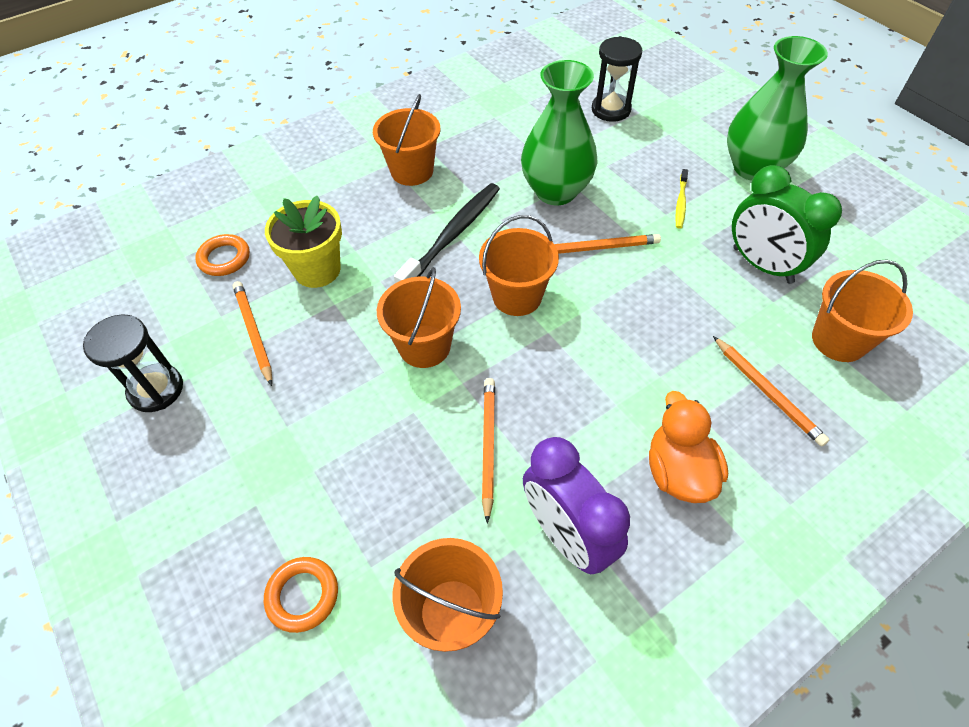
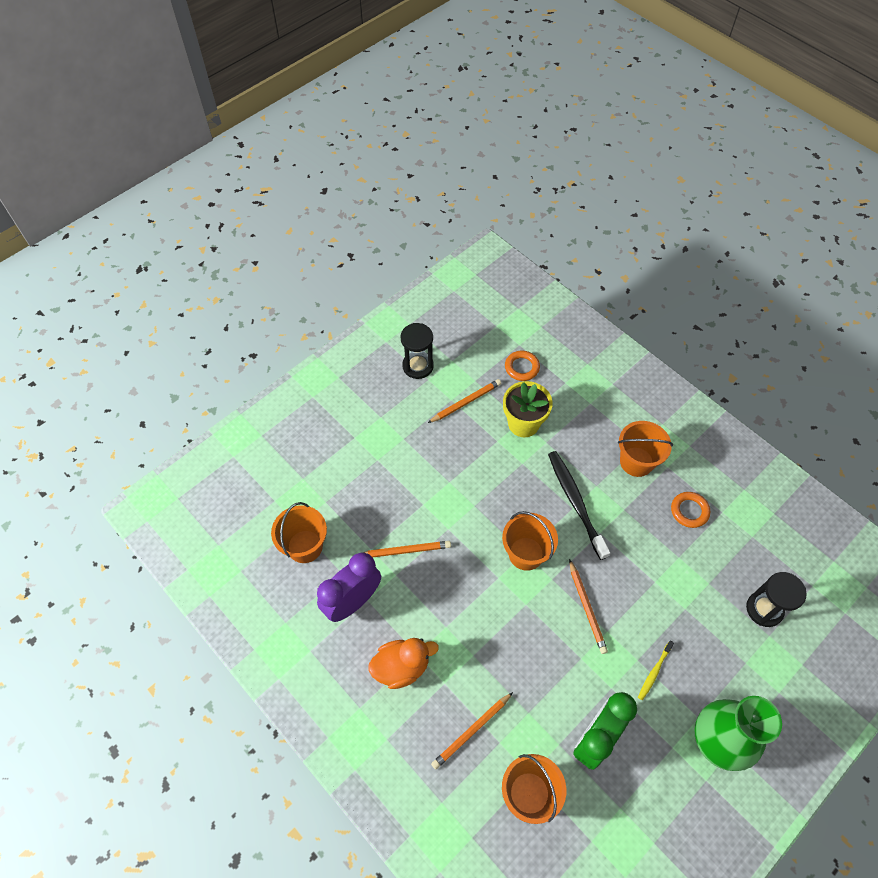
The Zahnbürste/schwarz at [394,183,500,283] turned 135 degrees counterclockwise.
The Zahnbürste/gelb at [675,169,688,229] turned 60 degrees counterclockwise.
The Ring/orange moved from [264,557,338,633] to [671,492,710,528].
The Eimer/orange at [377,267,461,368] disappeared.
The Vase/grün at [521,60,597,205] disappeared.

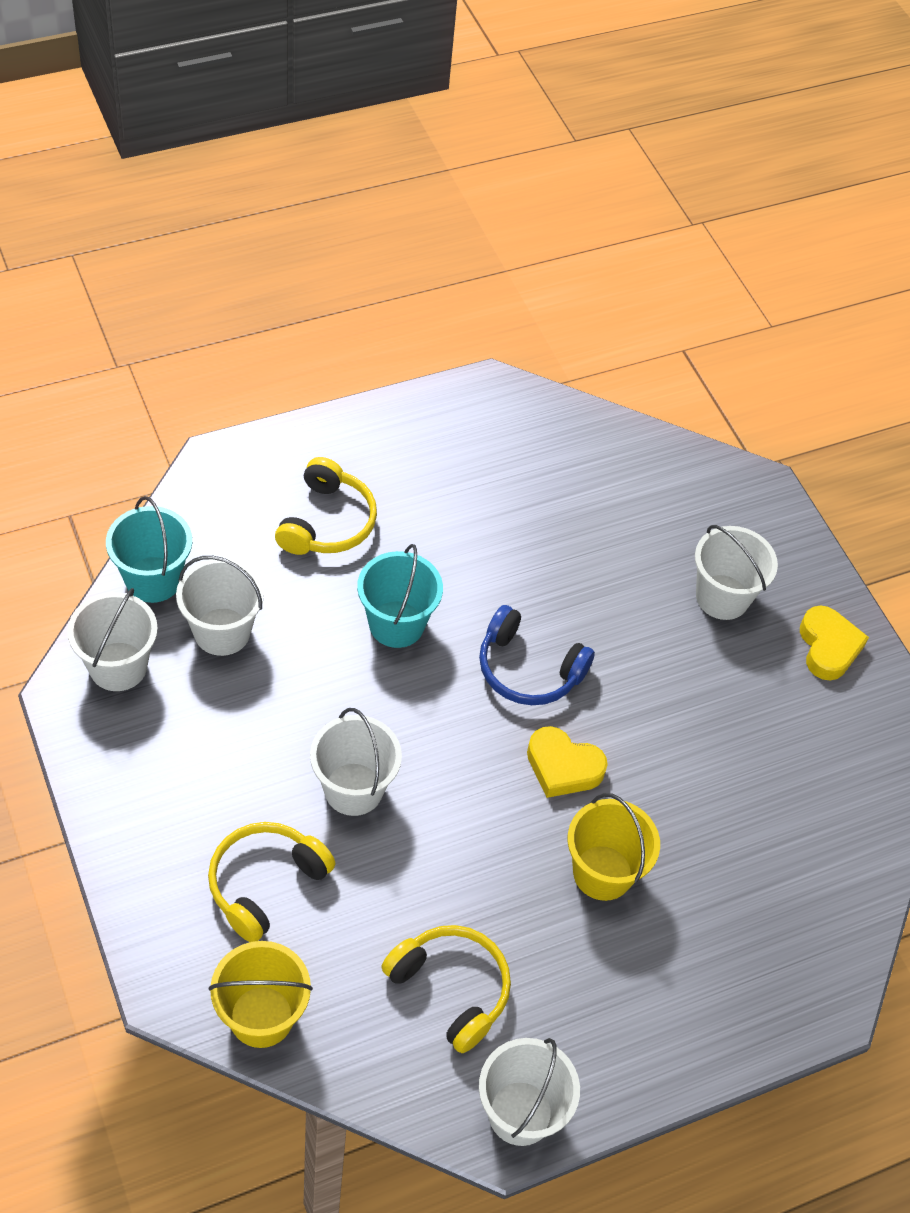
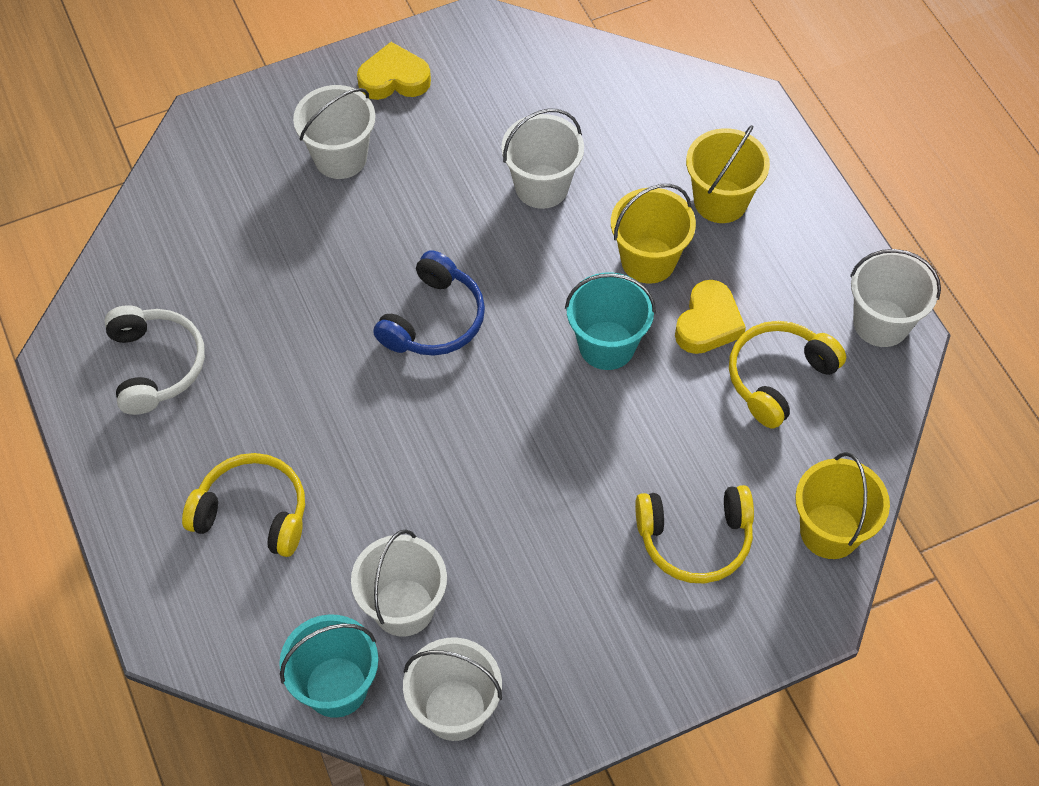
The Kopfhörer/weiß at [104,305,205,415] appeared.
The Eimer/weiß moved from [310,708,402,816] to [501,108,584,209].
The Eimer/türkis moved from [357,544,443,648] to [565,272,656,370].
The Kopfhörer/gelb at [208,822,336,942] turned 45 degrees counterclockwise.
The Herz/gelb moved from [527,726,608,798] to [675,280,746,354].
The Eimer/gelb at [686,125,770,223] appeared.

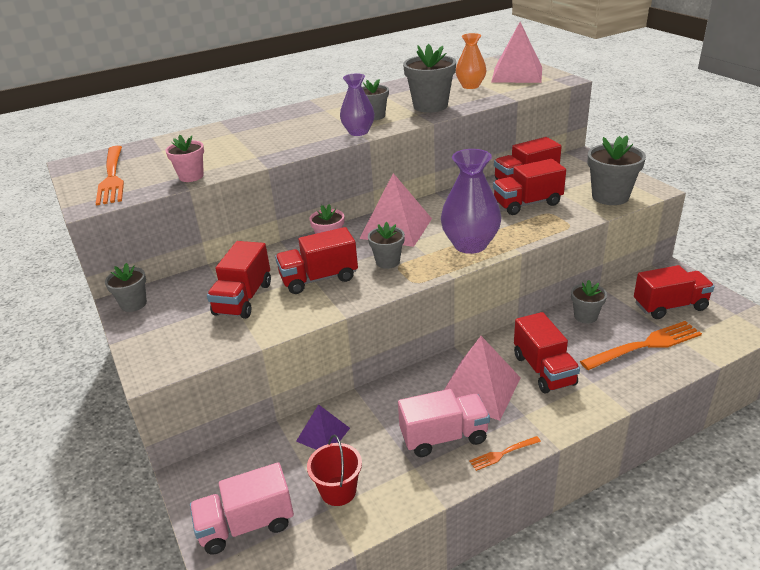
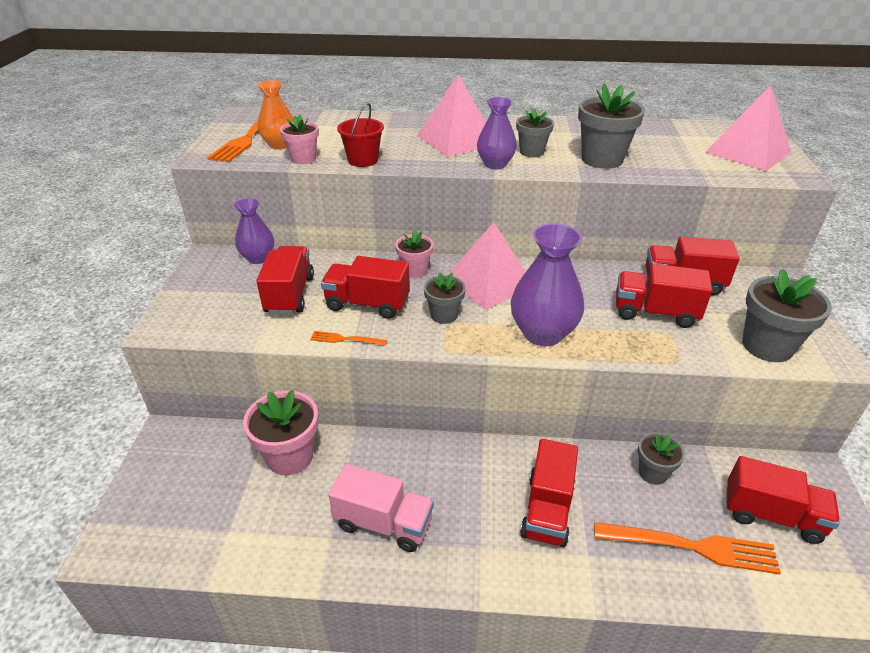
The Vase/lila at [234,198,274,264] appeared.
The Pyramide/lila at [296,404,350,450] was replaced by the Blumentopf/rosa at [243,390,318,475].
The Vase/orange moved from [456,33,487,89] to [257,80,293,150].
The Lastwagen/rot at [207,241,271,319] turned 135 degrees clockwise.
The Gabel/orange moved from [469,436,541,471] to [310,331,387,346].
The Eimer/rot moved from [307,435,362,506] to [337,103,384,167].
The Pyramide/rosa moved from [444,336,521,421] to [417,75,486,157].
The Blumentopf/grau at [105,263,147,312] disappeared.
The Lastwagen/rosa at [190,462,294,555] disappeared.

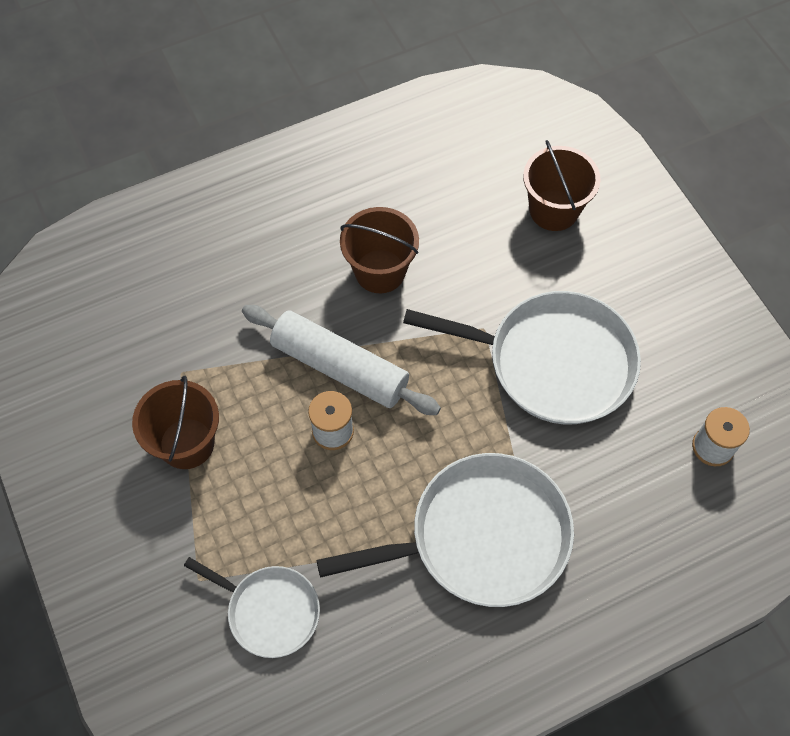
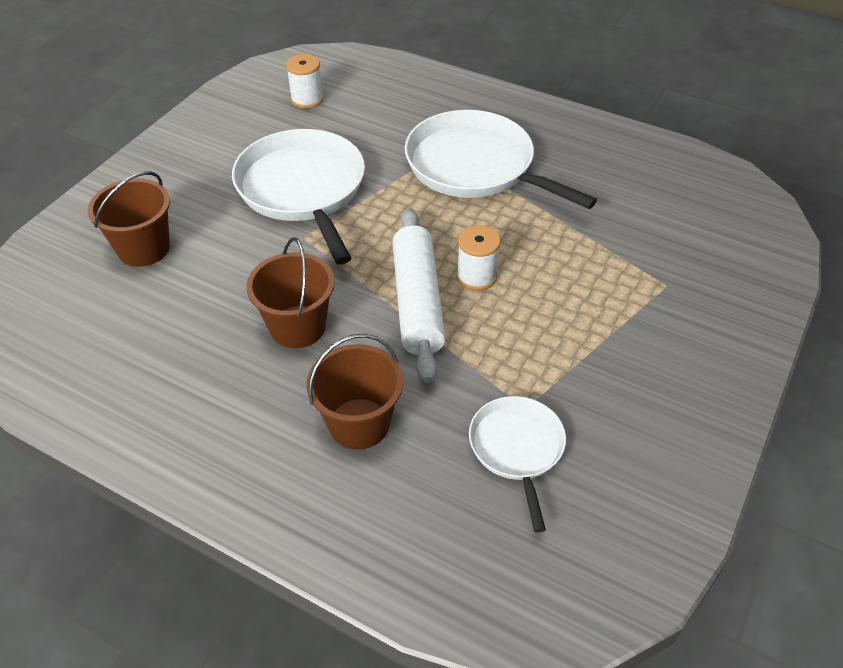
The Eimer/braun moved from [132,376,219,469] to [307,334,404,450].
The Pfanne/weiß moved from [184,557,320,658] to [469,396,566,533].

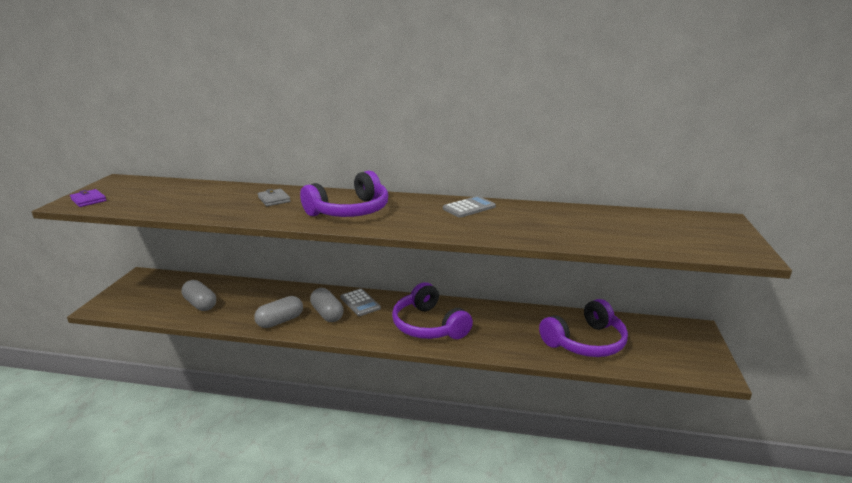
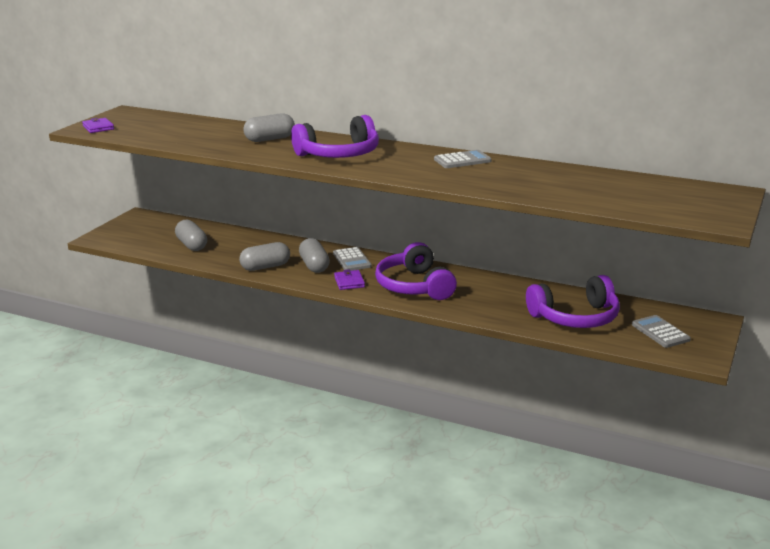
The Geldbörse/grau at [258,189,291,206] was replaced by the Kapsel/grau at [243,113,295,142].
The Geldbörse/lila at [334,270,365,290] appeared.
The Taschenrechner/grau at [632,315,691,348] appeared.

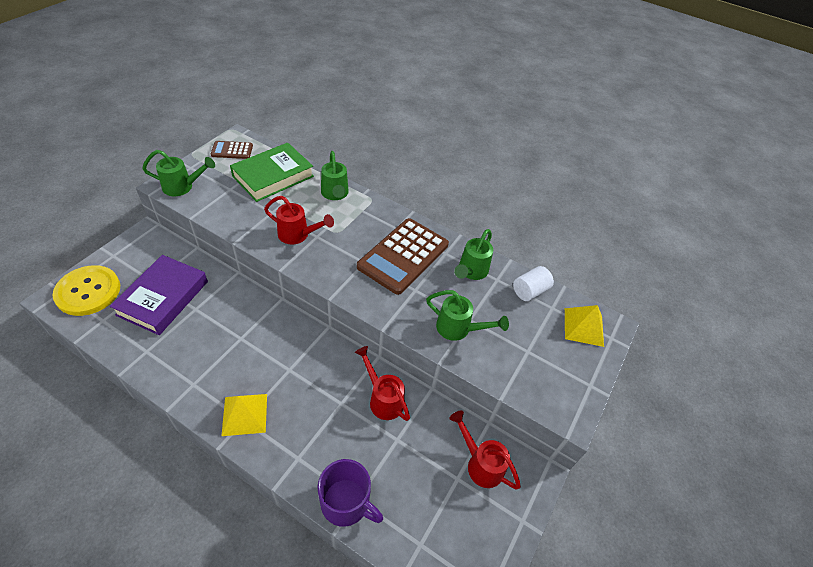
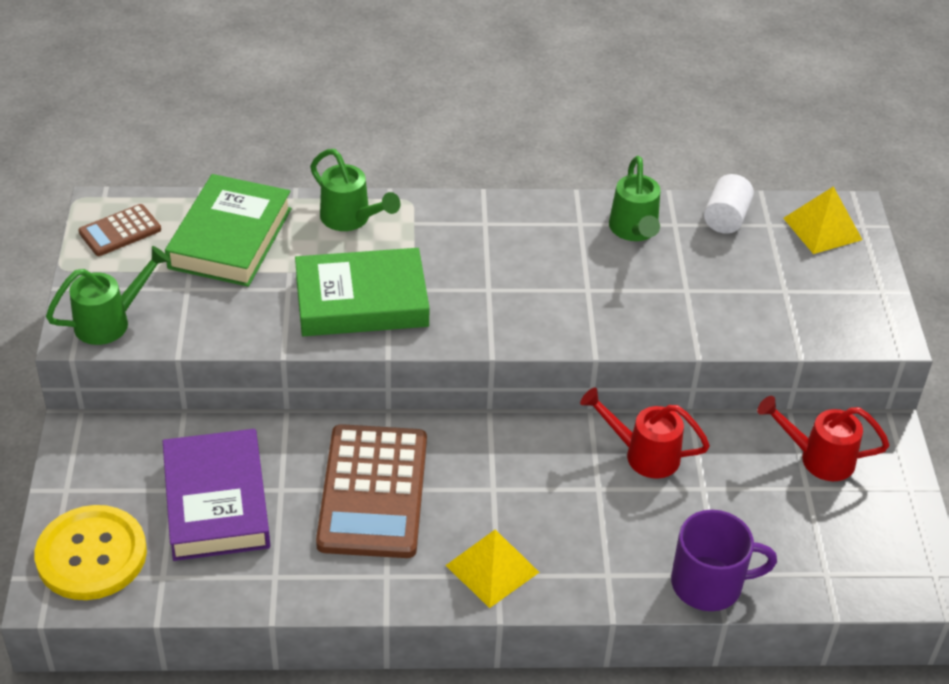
The Gießkanne/rot at [264,196,334,244] was replaced by the Buch/grün at [295,248,429,336].
The Taschenrechner/braun moved from [357,218,449,295] to [316,424,427,558].
The Gießkanne/grün at [426,290,509,341] disappeared.

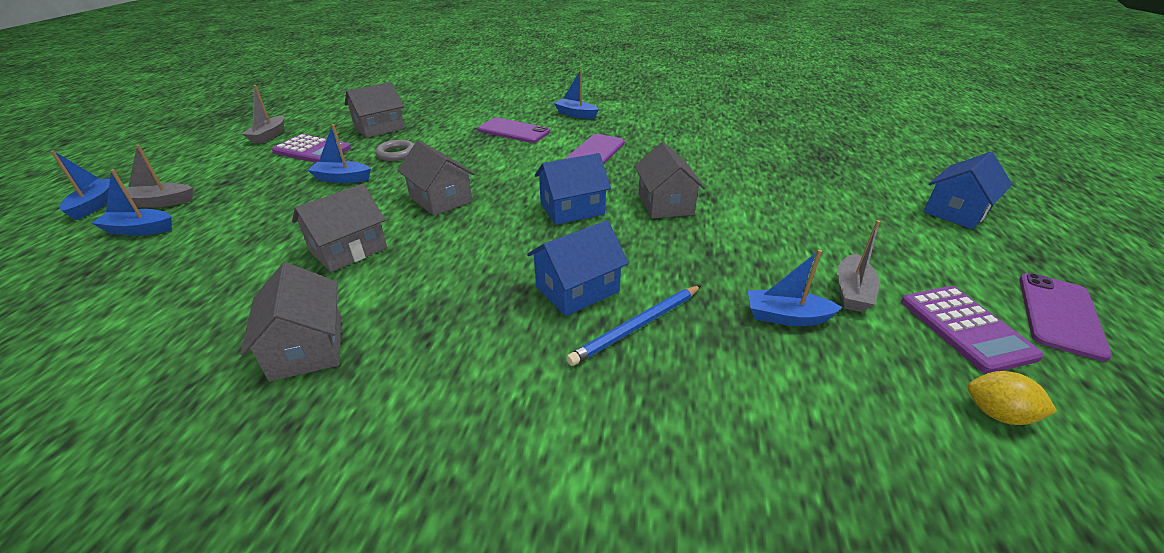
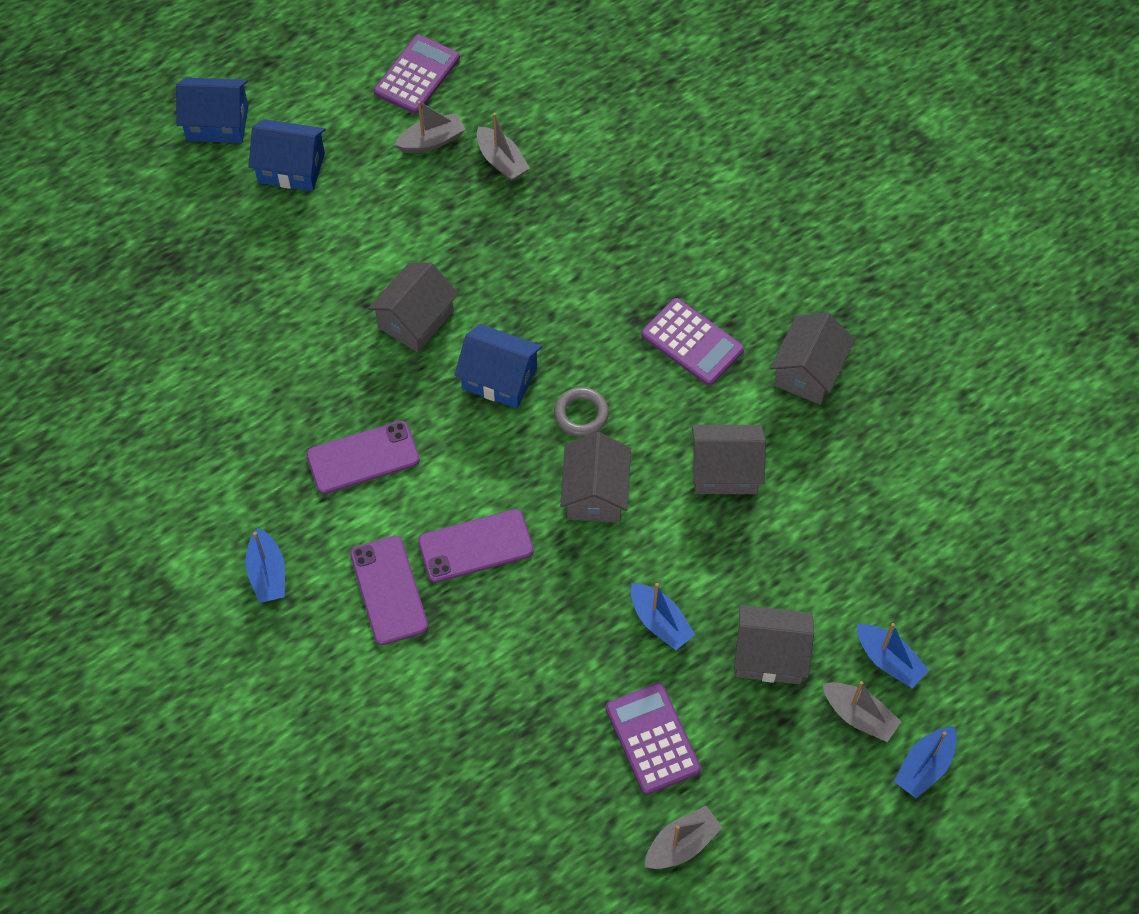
The Haus/blau moved from [527,220,629,316] to [248,119,326,191].
The Handy/lila moved from [1019,273,1112,361] to [418,509,534,583].
The Boot/blau at [748,249,842,326] became the Boot/grau at [477,113,530,182].
The Ring/grau moved from [375,140,414,161] to [554,387,609,437].
The Taschenrechner/lila at [641,298,744,386] appeared.
The Haus/grau moved from [345,82,405,138] to [734,605,814,684].
The Bleistift/blau at [566,285,701,366] disappeared.
The Zitrone/gelb at [968,371,1057,425] disappeared.

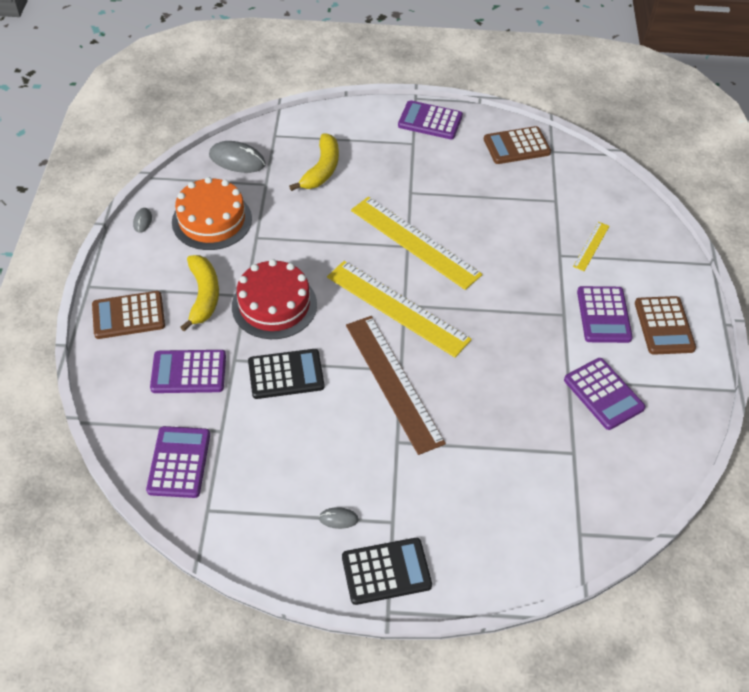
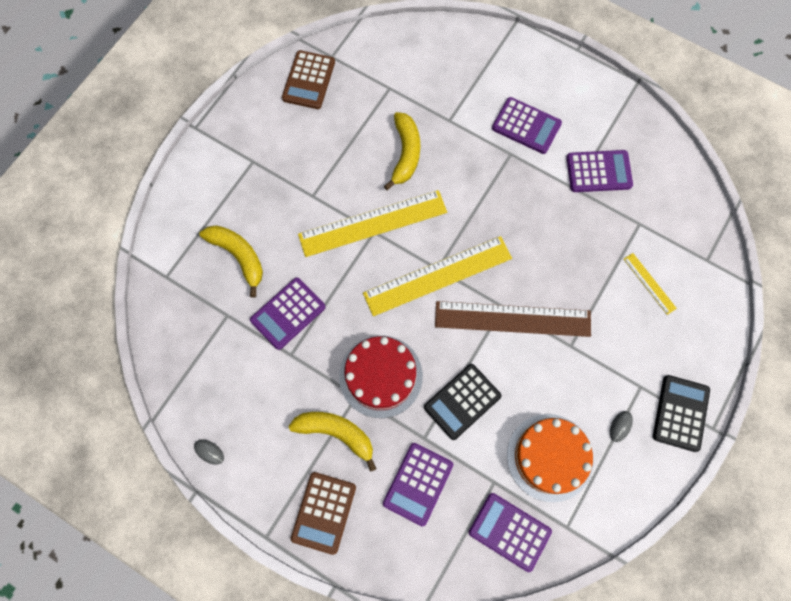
The Taschenrechner/lila moved from [398,100,463,139] to [250,278,325,350].
The Banane/gelb at [384,112,420,190] appeared.
The Taschenrechner/schwarz at [248,349,325,399] turned 150 degrees counterclockwise.
The Kuchen/orange moved from [172,177,252,250] to [507,414,594,502].
The Lineal/gelb moved from [573,222,609,271] to [624,253,677,315].
The Computermaus/grau at [209,141,266,173] disappeared.
The Taschenrechner/braun at [635,296,696,355] disappeared.

